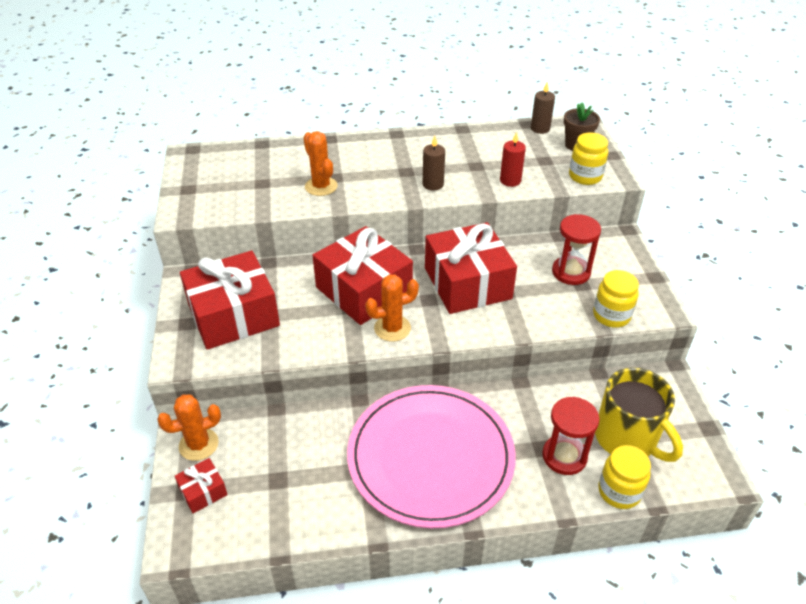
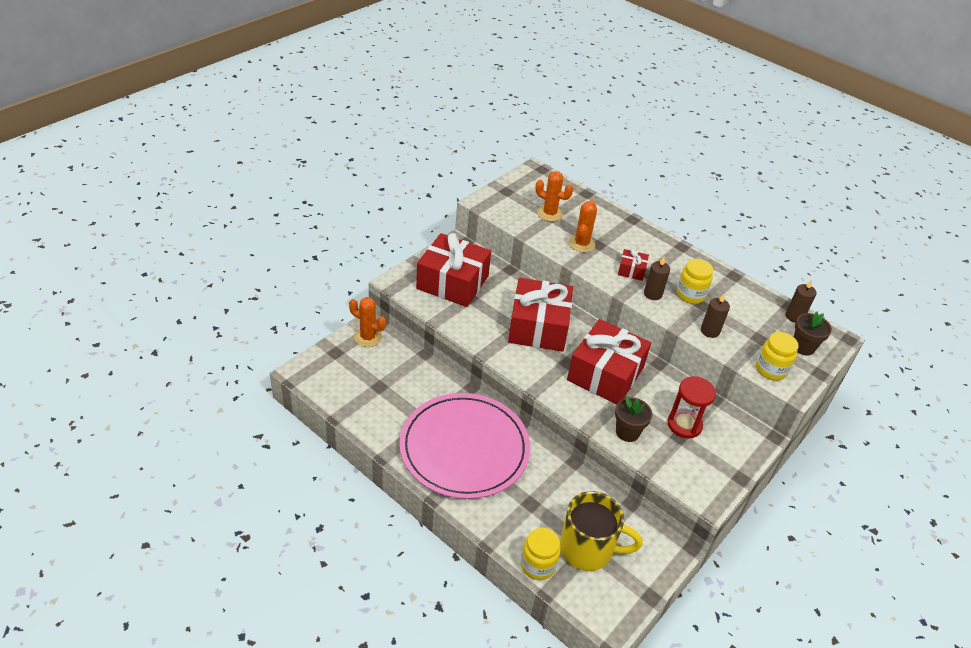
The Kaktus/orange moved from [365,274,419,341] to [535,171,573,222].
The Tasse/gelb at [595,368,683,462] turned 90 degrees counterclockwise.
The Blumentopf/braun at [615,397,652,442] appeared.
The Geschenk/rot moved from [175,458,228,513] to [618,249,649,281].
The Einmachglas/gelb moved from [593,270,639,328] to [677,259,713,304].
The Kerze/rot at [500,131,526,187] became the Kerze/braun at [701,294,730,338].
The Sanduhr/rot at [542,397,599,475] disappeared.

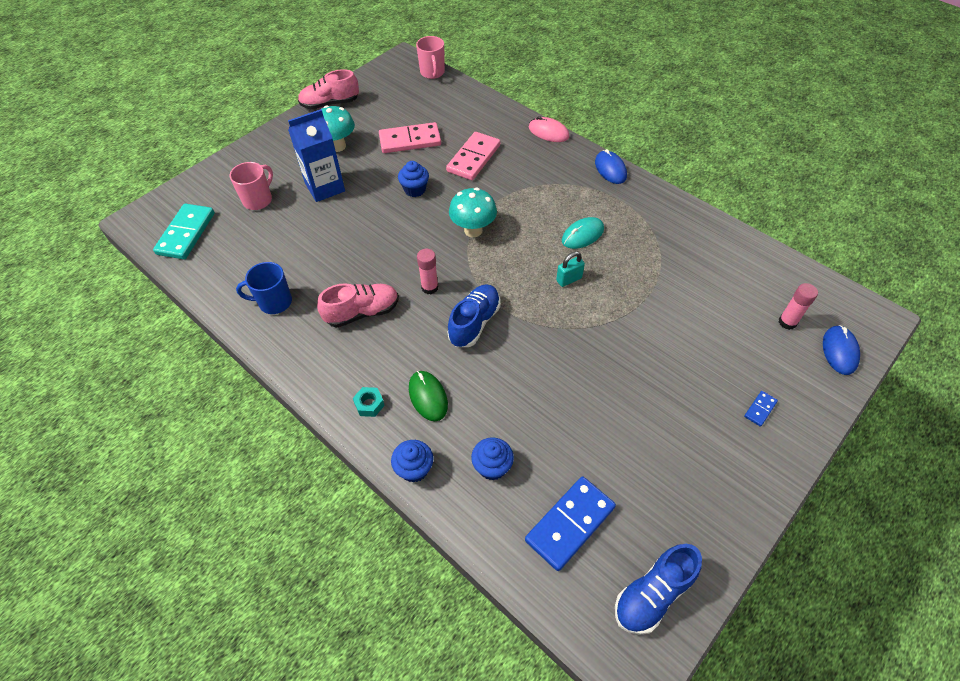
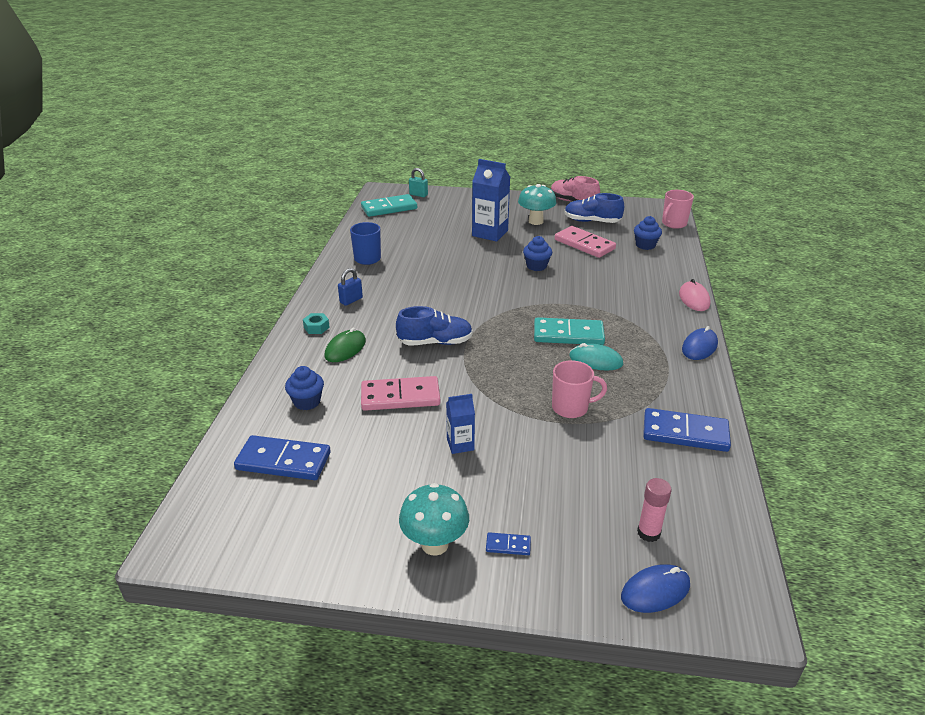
The Vorhängeschloss/blau at [338,268,363,306] appeared.
The Dominostein/rosa moved from [446,132,500,180] to [361,376,440,411].
The Pilz/türkis moved from [449,187,497,237] to [399,483,469,556].
The Vorhängeschloss/türkis moved from [556,251,585,287] to [409,168,428,197].
The Getränkekarton/blau at [446,394,475,454] appeared.
The Dominostein/türkis at [534,317,605,345] appeared.
The Tasse/rosa moved from [230,162,273,210] to [552,360,607,418].
The Schuh/blau moved from [615,544,702,635] to [564,193,624,223].
The Muffin/blau moved from [391,440,433,483] to [634,216,662,250].
The Dominostein/blau at [643,408,731,452] appeared.
The Schuh/rosa at [317,283,399,327] disappeared.
The Klebestift/rosa at [417,249,438,294] disappeared.

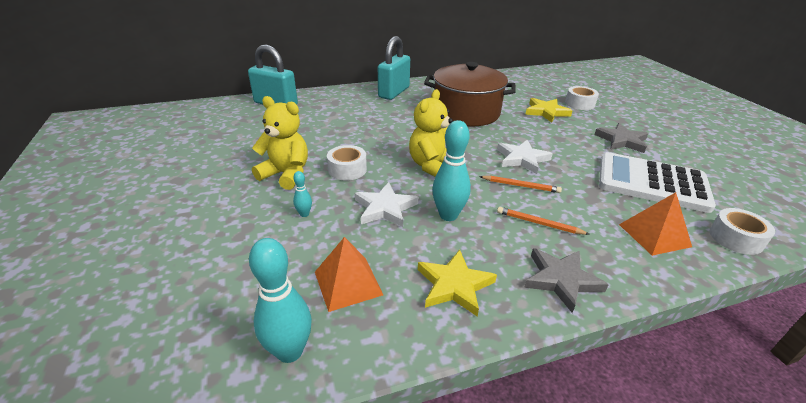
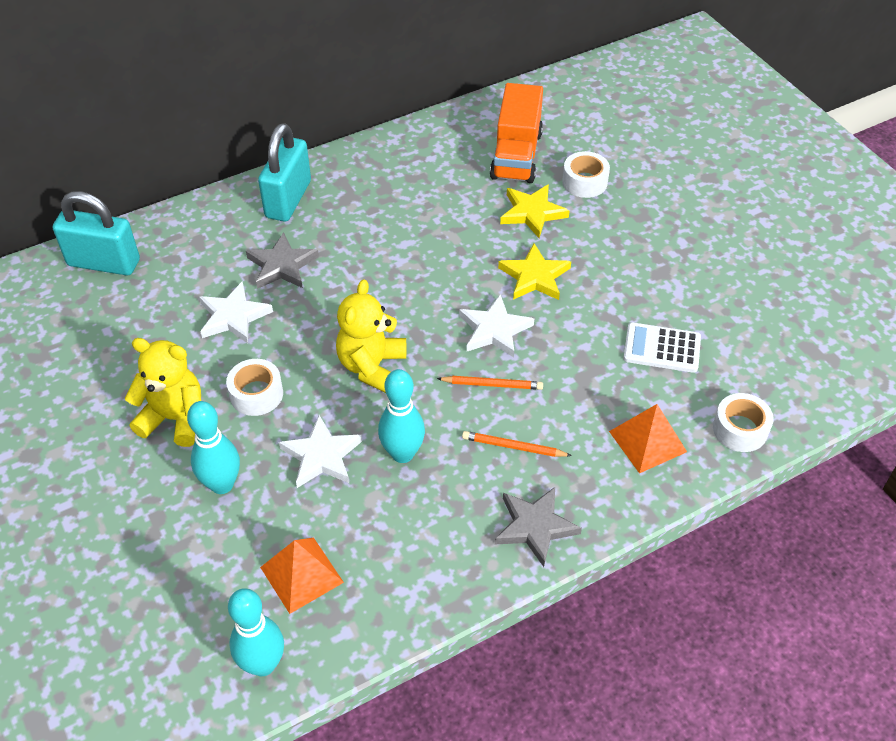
The Bowlingkegel/türkis at [293,171,312,217] changed to 2.06 times the size.
The Stern/weiß at [199,281,273,343] appeared.
The Stern/grau moved from [594,123,648,153] to [246,232,319,289].
The Lastwagen/orange at [490,83,543,183] appeared.
The Stern/gelb moved from [418,249,497,317] to [498,243,571,300].
The Taschenrechner/weiß at [599,152,716,213] changed to 0.56 times the size.
The Kochtopf/braun at [424,62,516,126] disappeared.

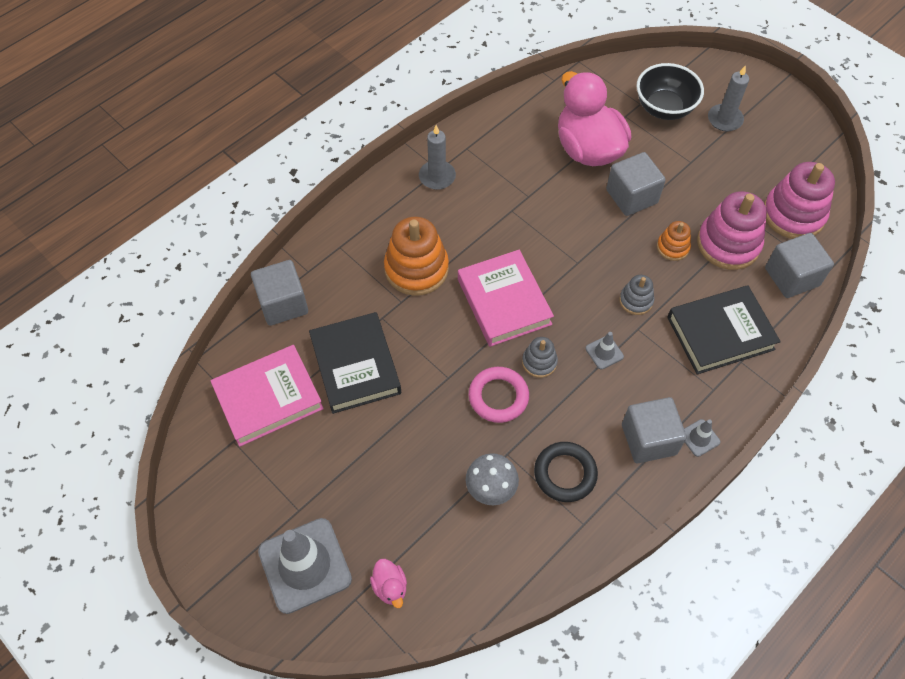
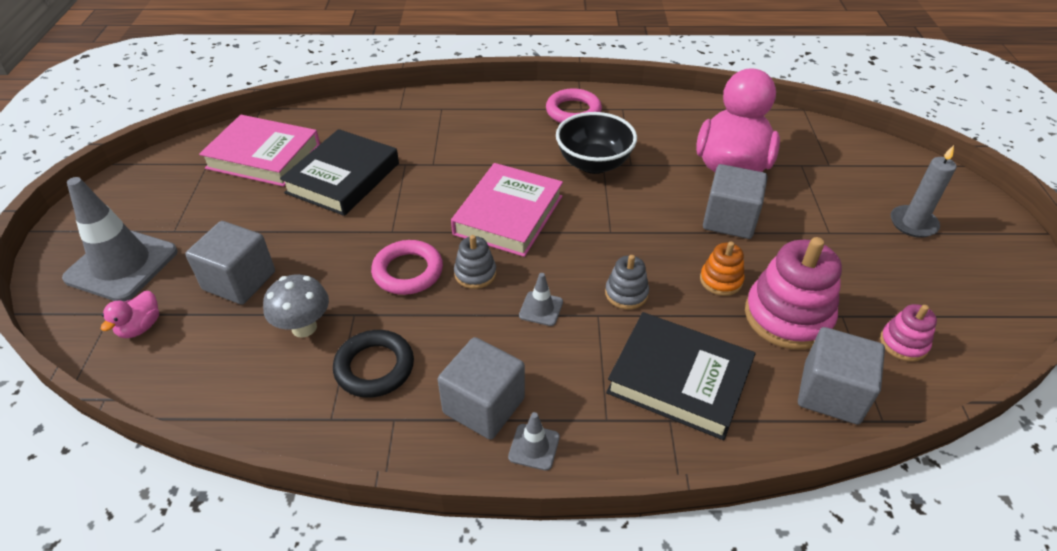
The Kubus/grau moved from [251,260,308,326] to [185,221,275,304].
The Kerze/grau at [419,125,456,190] was replaced by the Ring/rosa at [546,88,602,123].
The Schüssel/schwarz moved from [637,63,704,120] to [556,112,637,174].
The Stapelspielzeug/rosa at [764,162,835,239] changed to 0.52 times the size.
The Stapelspielzeug/orange at [384,217,449,296] disappeared.

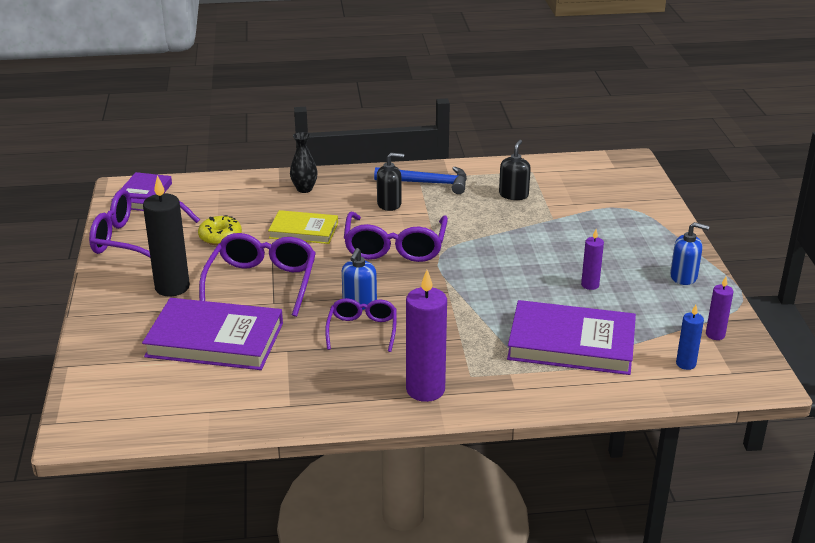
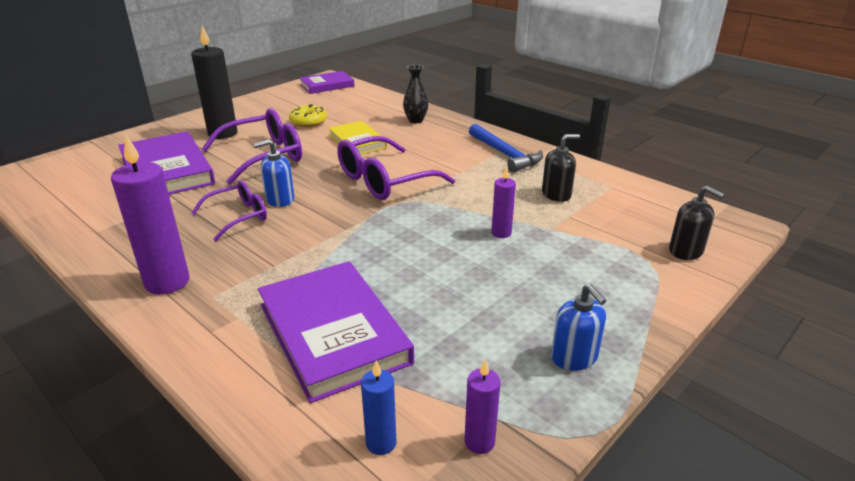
The Kerze/lila moved from [581,229,604,290] to [491,166,516,238].
The Seifenspender/schwarz moved from [377,153,404,211] to [669,186,725,260].
The Brille/lila at [89,189,200,258] disappeared.

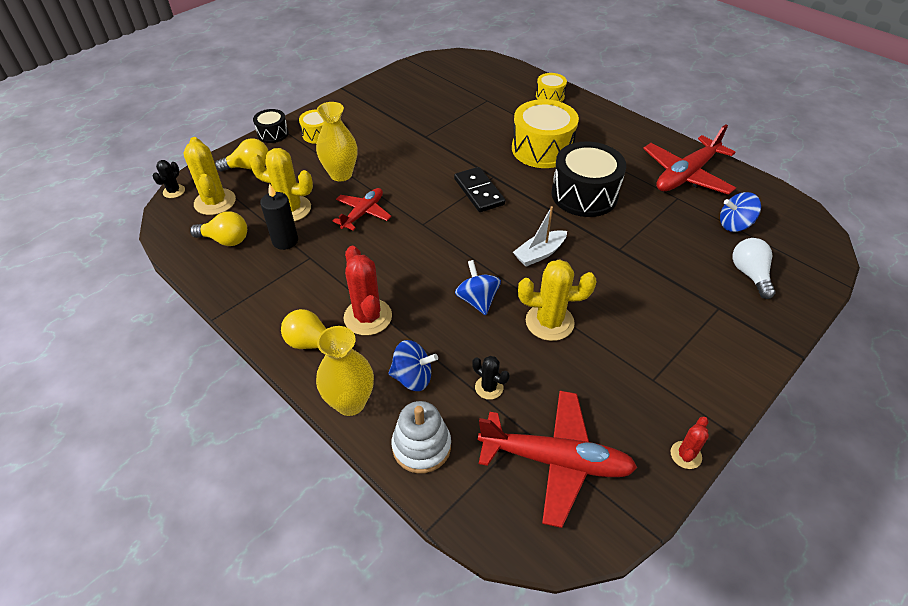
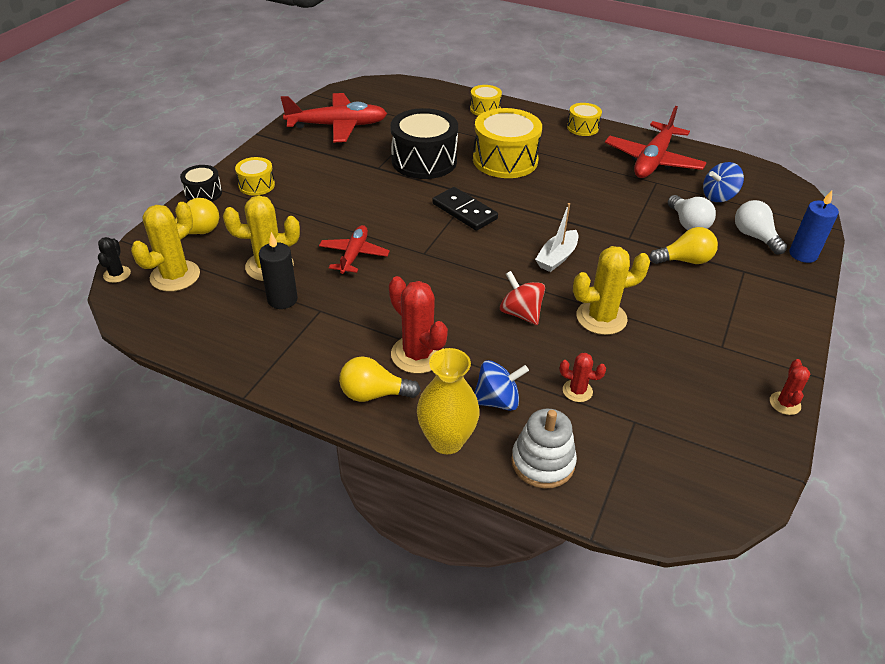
The Kaktus/gelb at [183,137,236,215] turned 75 degrees clockwise.
The Flugzeug/rot moved from [478,391,637,528] to [281,93,387,142].
The Trommel/schwarz moved from [551,142,626,217] to [390,108,458,179].
The Kreisel/blau at [455,260,501,315] became the Kreisel/rot at [500,271,545,325].
The Kaktus/schwarz at [472,356,510,400] became the Kaktus/rot at [559,353,606,402].
The Trommel/gelb at [567,103,602,136] appeared.
The Glühbirne/gelb moved from [190,211,247,246] to [649,227,718,264].
The Glühbirne/weiß at [668,195,716,230] appeared.
The Kerze/blau at [789,190,839,263] appeared.
The Vase/gelb at [316,102,358,181] disappeared.

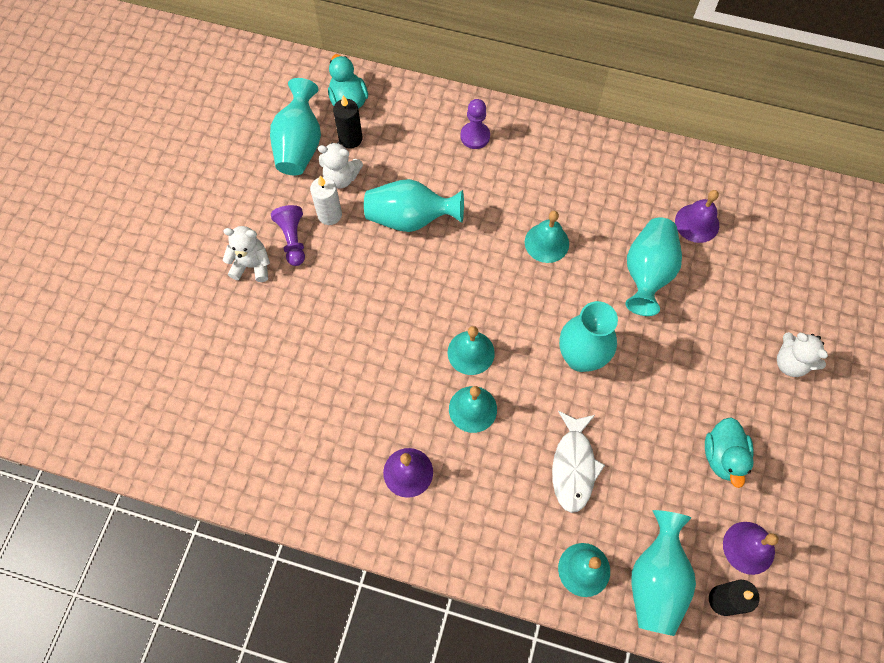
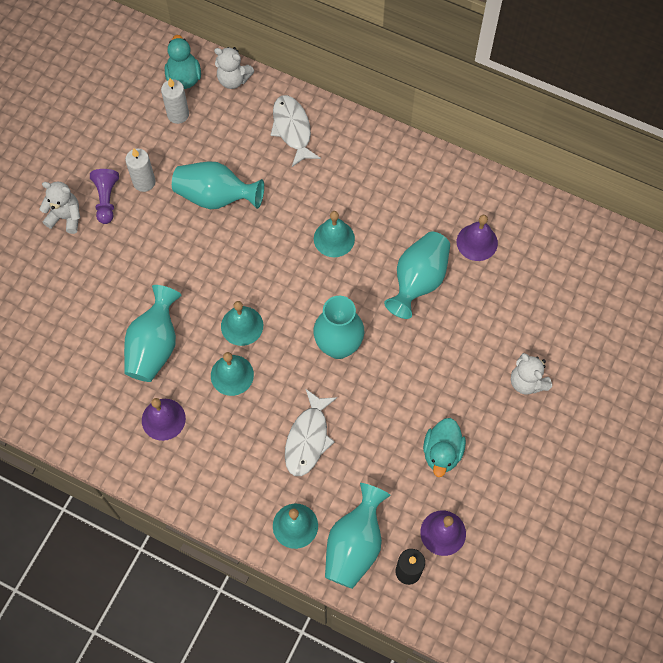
The Vase/türkis moved from [270,78,321,175] to [124,285,182,382].
The Kerze/schwarz at [333,95,363,148] became the Kerze/weiß at [161,78,189,124].
The Teddybär/weiß moved from [318,142,363,189] to [214,47,254,89].
The Bauer/lila at [460,99,490,149] was replaced by the Fisch/weiß at [271,95,321,167].

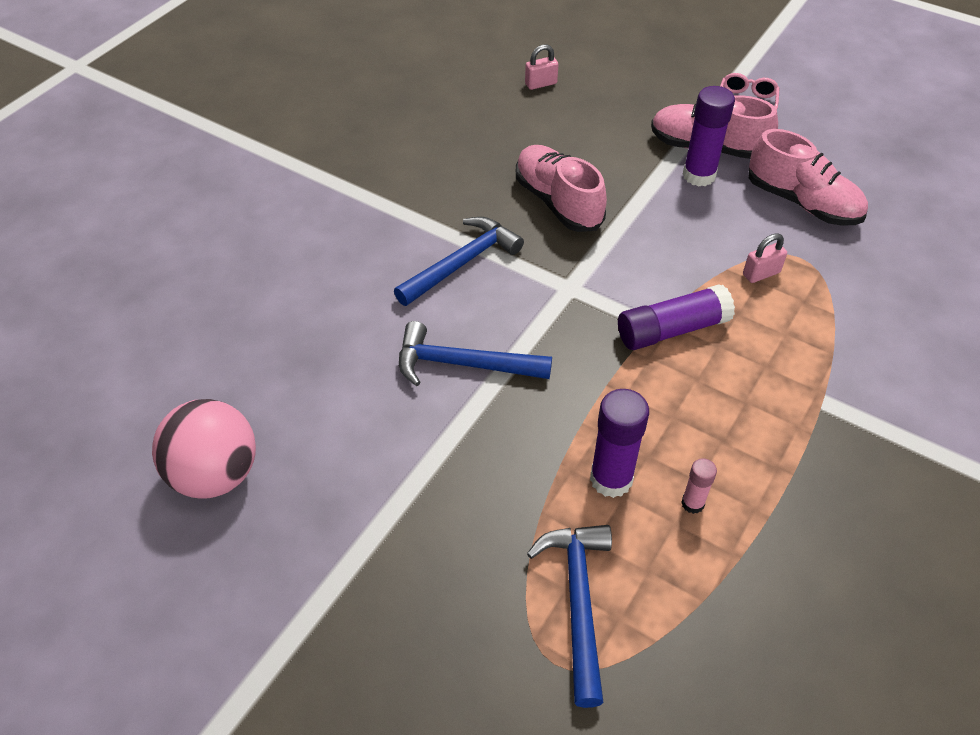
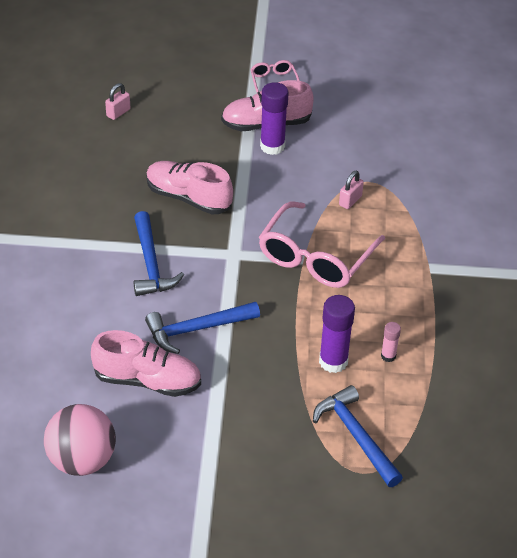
The Schuh/rosa moved from [749,129,868,226] to [91,330,201,397].
The Hammer/blau at [394,217,524,306] turned 150 degrees clockwise.
The Klebestift/lila at [618,284,735,350] was replaced by the Brille/rosa at [259,201,385,288].

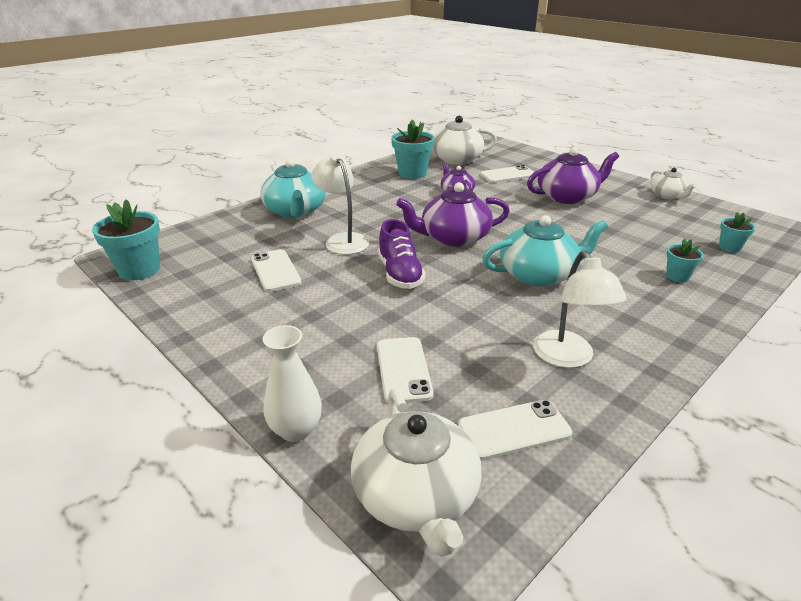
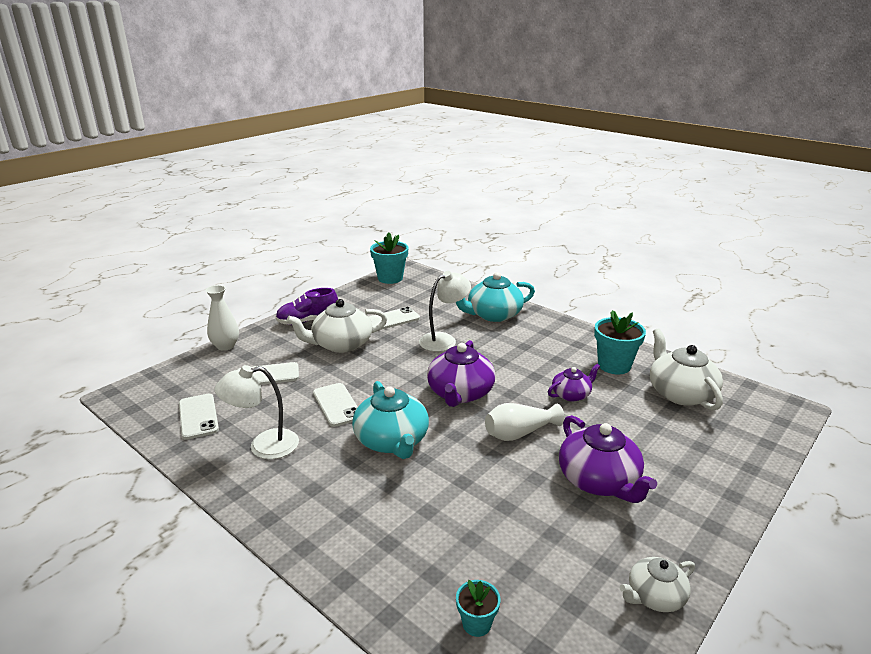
The Schuh/lila moved from [378,219,425,289] to [276,288,338,325].
The Teekanne/weiß moved from [351,389,482,557] to [286,299,387,353].
The Handy/weiß moved from [480,165,534,183] to [313,383,358,427].
The Teekanne/lila at [396,182,510,247] turned 150 degrees counterclockwise.
The Vase/weiß at [485,403,565,441] appeared.
The Blumentopf/türkis at [666,238,704,282] disappeared.

